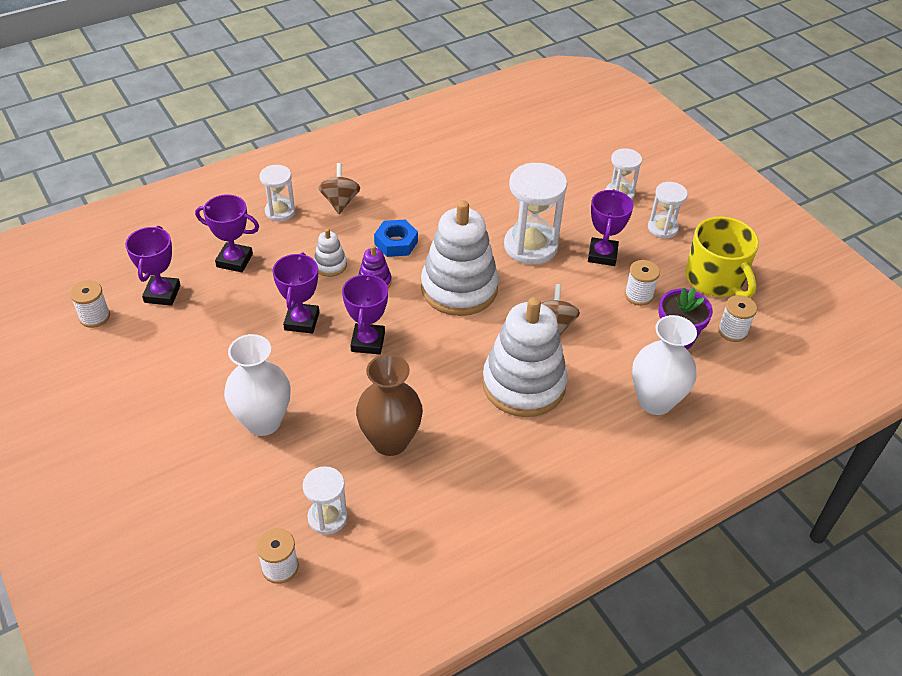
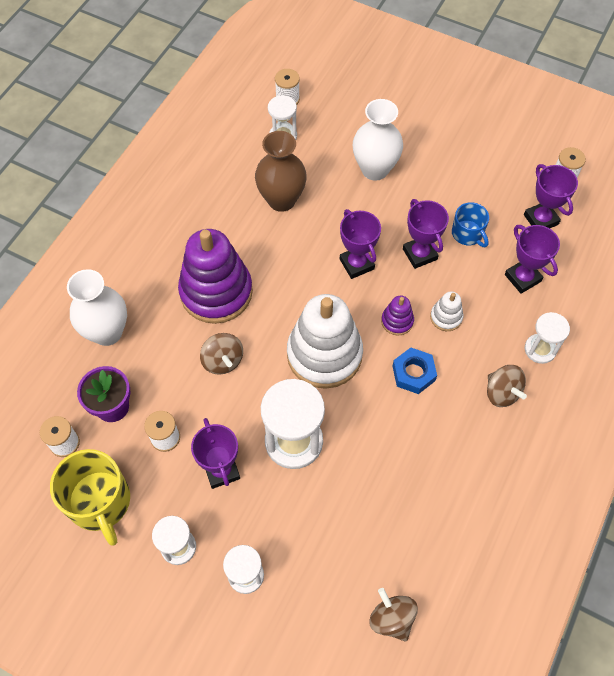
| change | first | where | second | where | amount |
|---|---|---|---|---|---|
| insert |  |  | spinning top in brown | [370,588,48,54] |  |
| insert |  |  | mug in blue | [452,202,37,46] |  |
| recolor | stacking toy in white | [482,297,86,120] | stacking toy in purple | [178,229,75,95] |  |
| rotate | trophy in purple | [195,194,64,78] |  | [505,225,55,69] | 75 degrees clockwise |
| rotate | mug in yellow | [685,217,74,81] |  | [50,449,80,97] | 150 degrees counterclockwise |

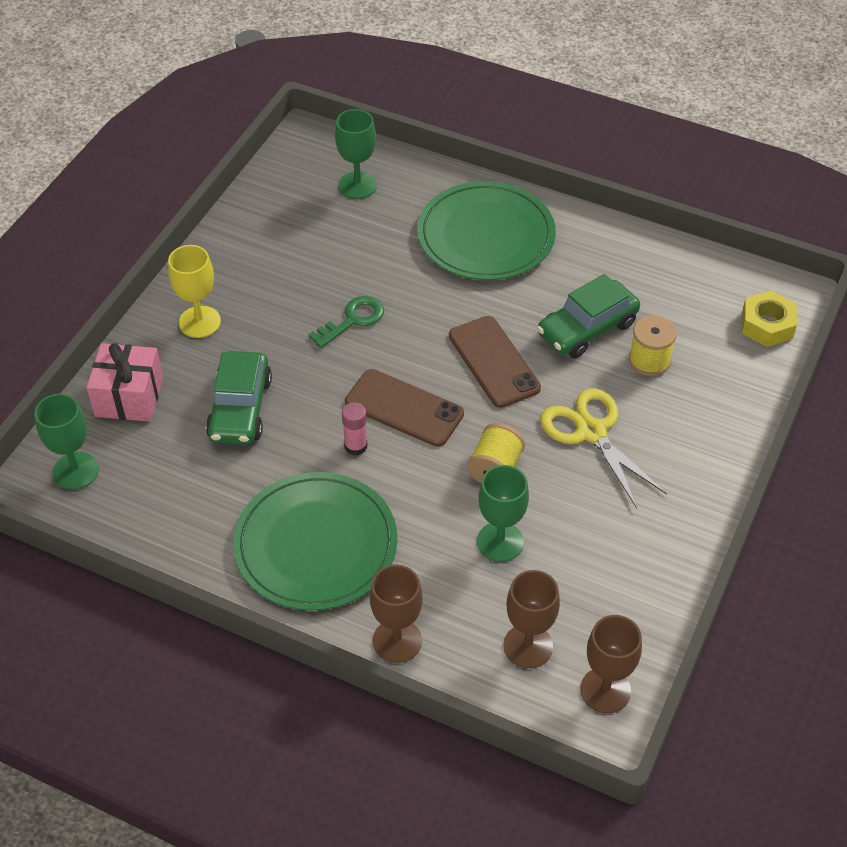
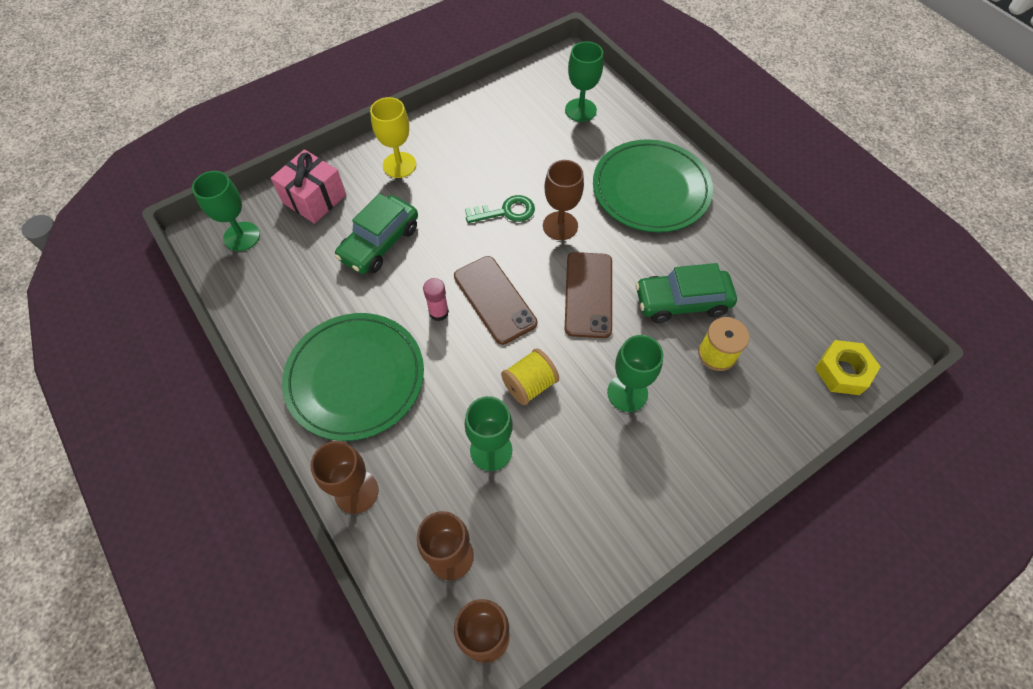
| change | first | where | second | where | amount |
|---|---|---|---|---|---|
| insert |  |  | goblet in brown | [543,160,41,80] |  |
| replace | scissors in yellow | [540,388,127,120] | goblet in green | [607,335,57,77] |  |

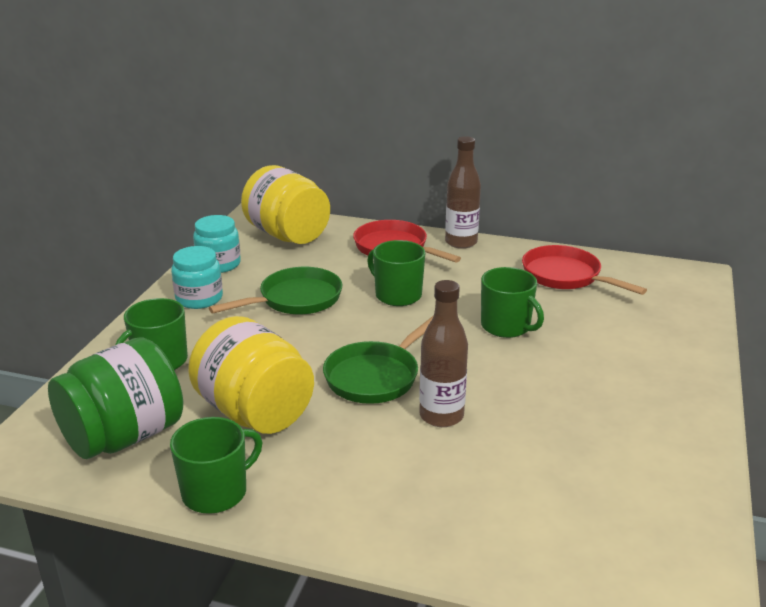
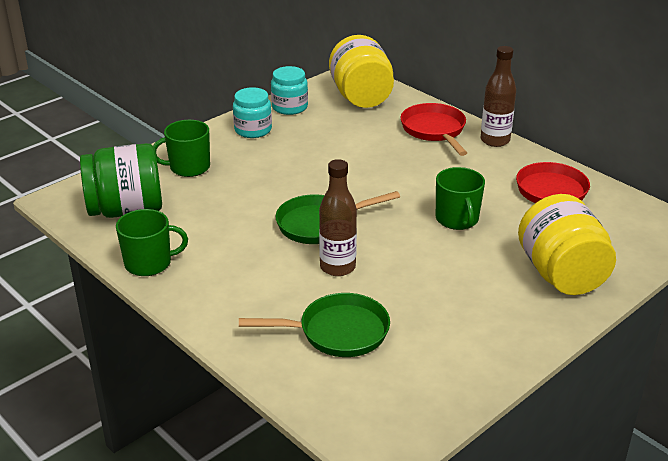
| change | first | where | second | where | amount |
|---|---|---|---|---|---|
| delete | mug in green | [367,240,58,66] |  |  |  |
| move | jar in yellow | [188,316,126,118] |  | [518,194,98,101] |  |
| move | pan in green | [209,267,133,47] |  | [239,293,151,64] |  |

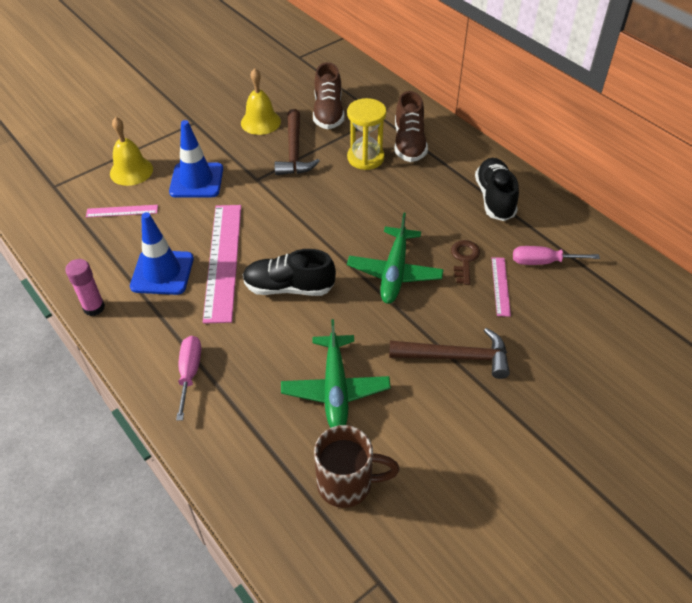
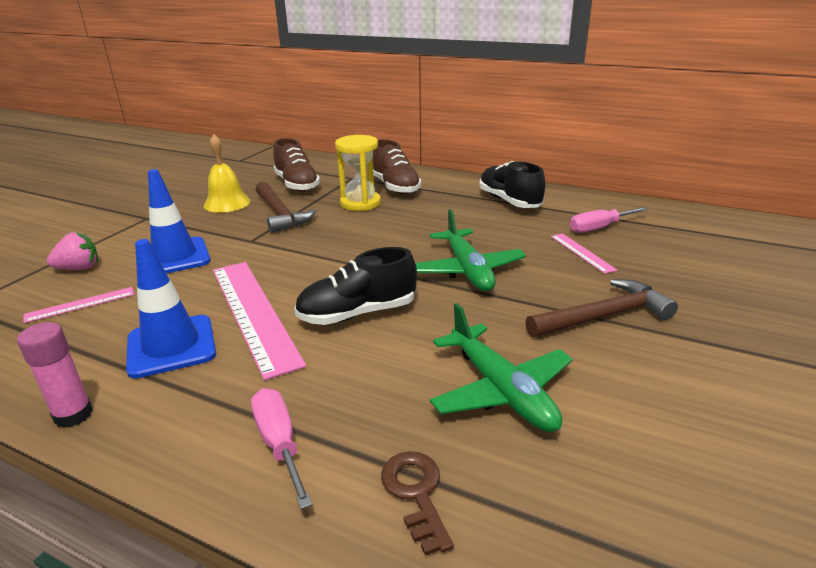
| change | first | where | second | where | amount |
|---|---|---|---|---|---|
| delete | mug in brown | [314,425,86,83] |  |  |  |
| move | key in brown | [451,240,29,45] |  | [381,451,73,105] |  |
| replace | bell in yellow | [110,117,43,69] | strawberry in pink | [47,232,51,38] |  |

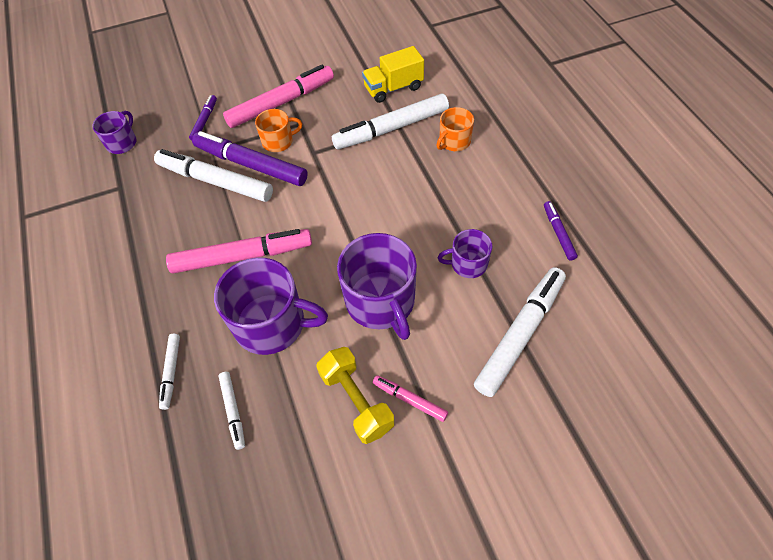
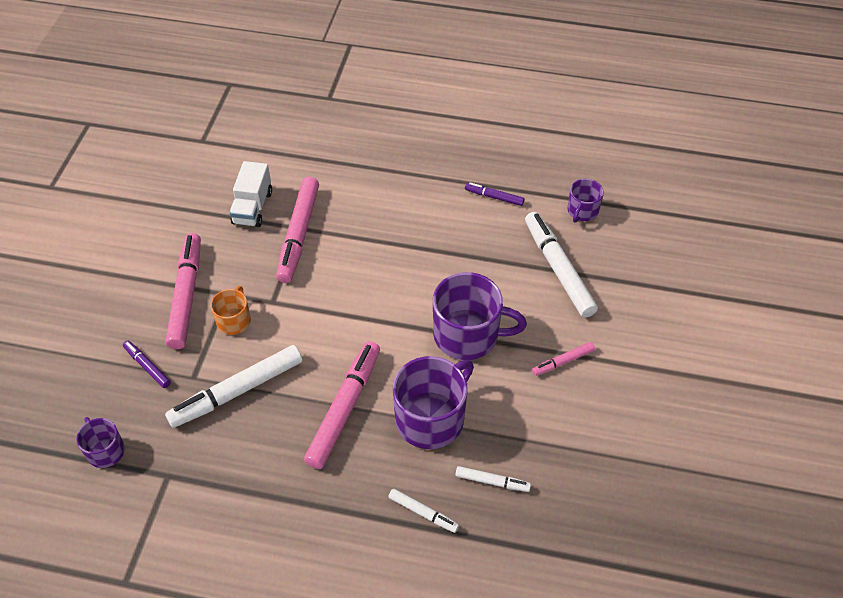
| change | first | where | second | where | amount |
|---|---|---|---|---|---|
| delete | marker in purple | [192,131,116,55] |  |  |  |
| delete | dumbbell in yellow | [316,347,78,97] |  |  |  |
| delete | mug in orange | [437,107,37,44] |  |  |  |
| move | mug in purple | [438,229,54,49] |  | [568,179,36,44] |  |
| recolor | marker in white | [332,94,117,55] | marker in pink | [276,177,43,106] |  |
| recolor | truck in yellow | [362,46,62,57] | truck in white | [229,161,43,66] |  |

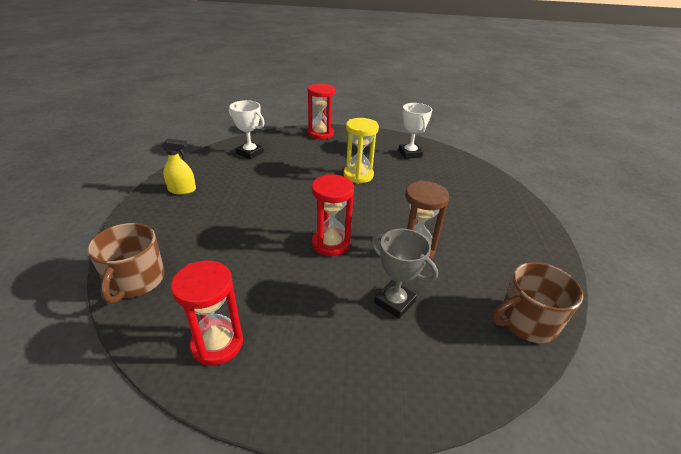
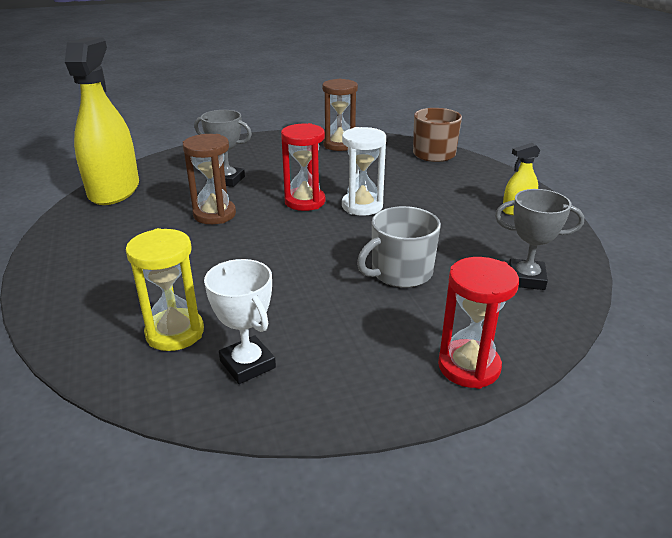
| change | first | where | second | where | amount |
|---|---|---|---|---|---|
| insert |  |  | hourglass in white | [342,127,44,89] |  |
| insert |  |  | mug in grey | [357,206,84,82] |  |
| move | hourglass in yellow | [344,118,35,66] |  | [126,228,78,123] |  |
| replace | mug in brown | [492,262,91,81] | spray bottle in yellow | [65,37,74,168] |  |
| recolor | hourglass in red | [171,261,72,104] | hourglass in brown | [322,79,36,72] |  |
| recolor | trophy in white | [229,100,36,59] | trophy in grey | [495,189,89,101] |  |

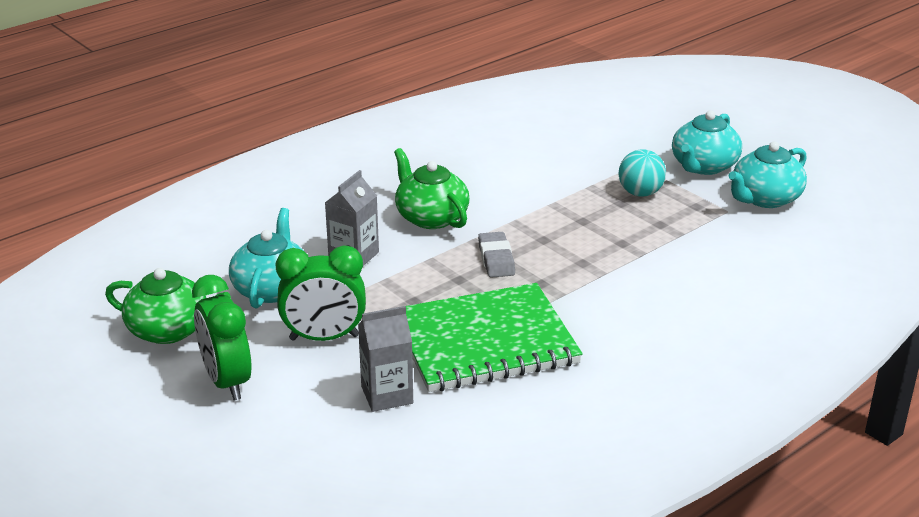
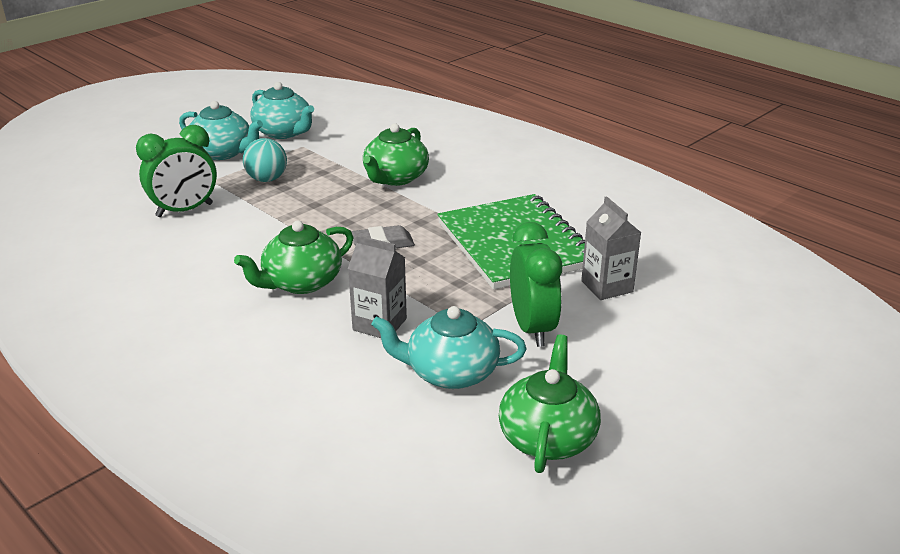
| change | first | where | second | where | amount |
|---|---|---|---|---|---|
| insert |  |  | teapot in green | [363,123,66,63] |  |
| move | clock in green | [192,275,60,125] |  | [136,125,81,92] |  |

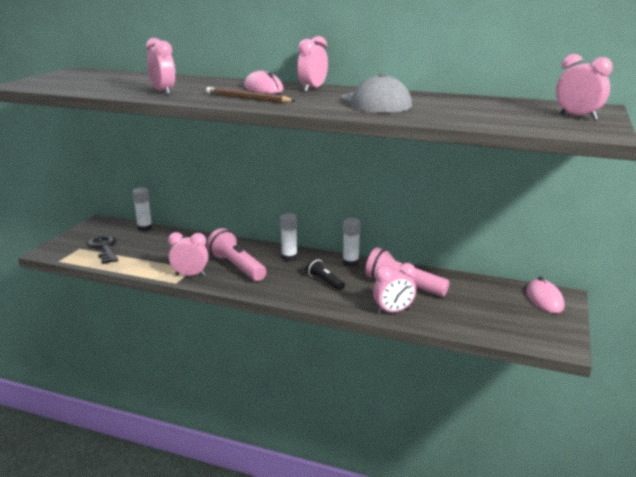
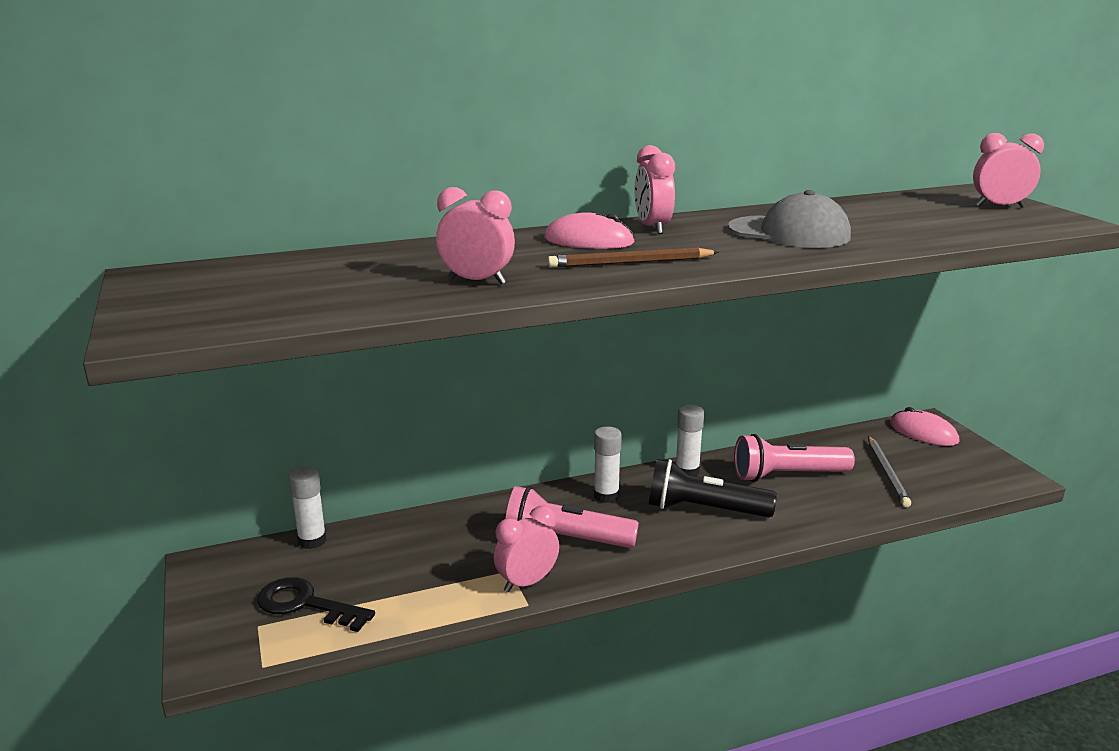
| change | first | where | second | where | amount |
|---|---|---|---|---|---|
| delete | clock in pink | [373,263,43,51] |  |  |  |
| insert |  |  | pencil in grey | [868,436,43,71] |  |
| resize | flashlight in black | [306,258,39,33] |  | [649,459,128,58] | x1.73 |

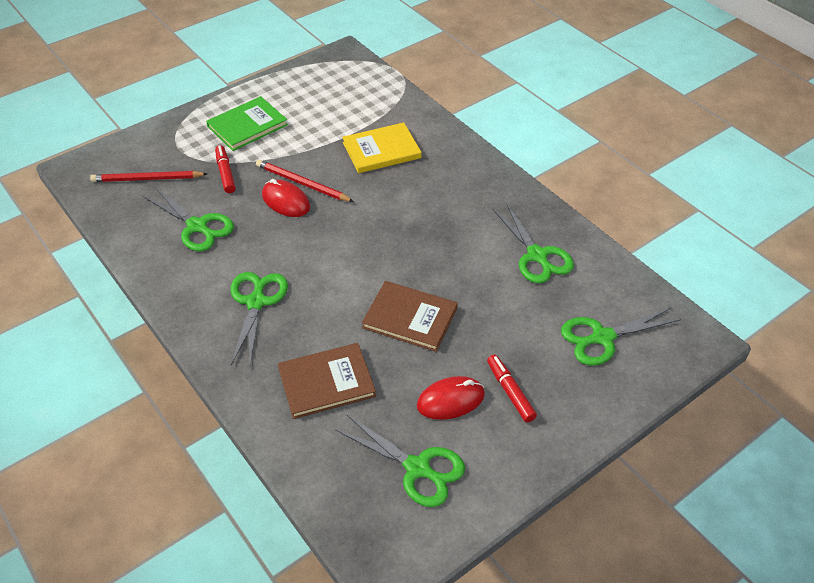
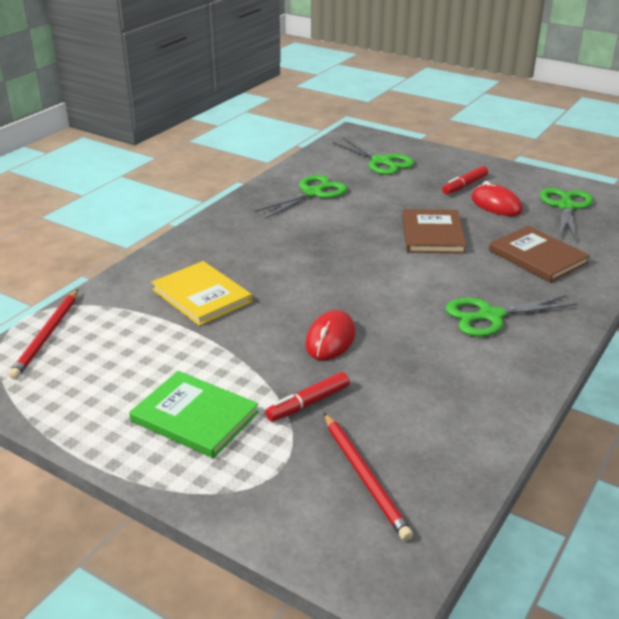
| change | first | where | second | where | amount |
|---|---|---|---|---|---|
| delete | scissors in green | [143,187,91,64] |  |  |  |
| move | pencil in red | [256,160,98,42] |  | [9,289,69,90] |  |

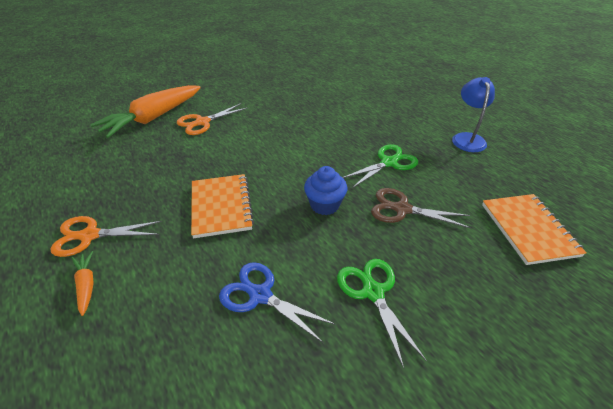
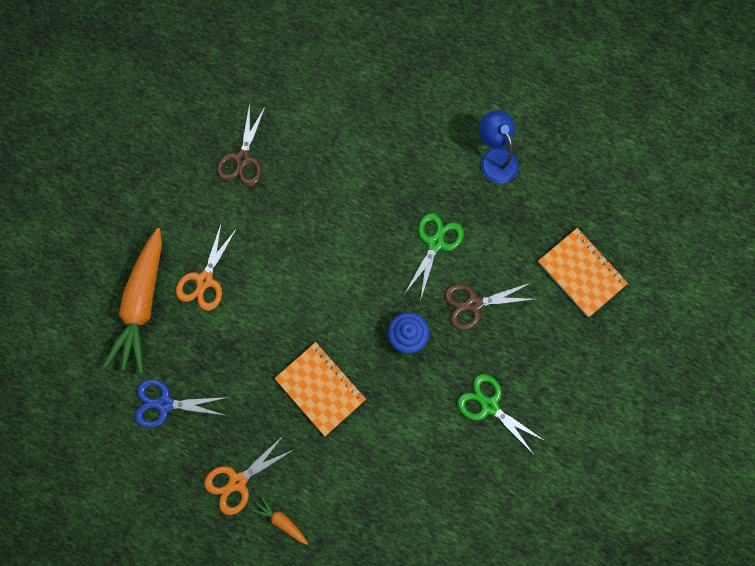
| change | first | where | second | where | amount |
|---|---|---|---|---|---|
| insert |  |  | scissors in brown | [217,103,49,83] |  |
| move | scissors in blue | [219,262,117,81] |  | [134,379,94,49] |  |

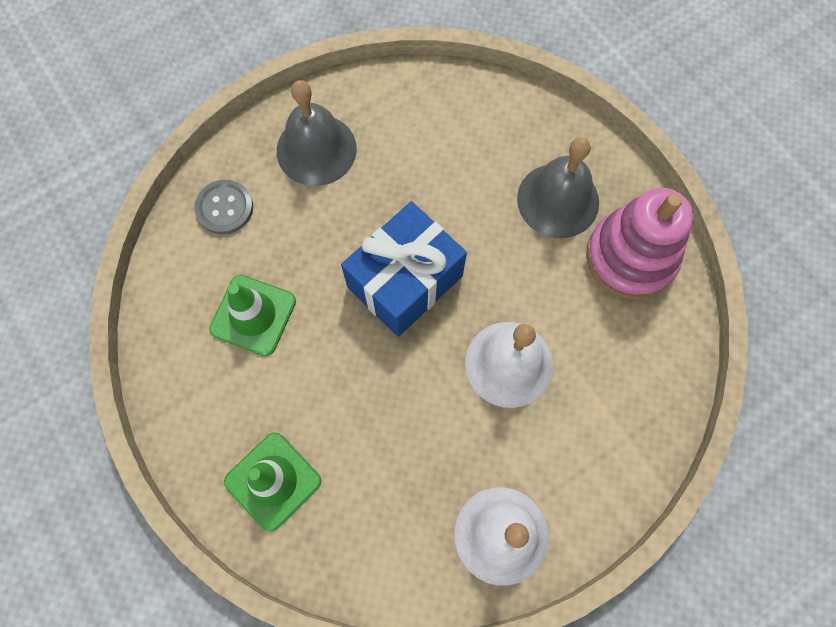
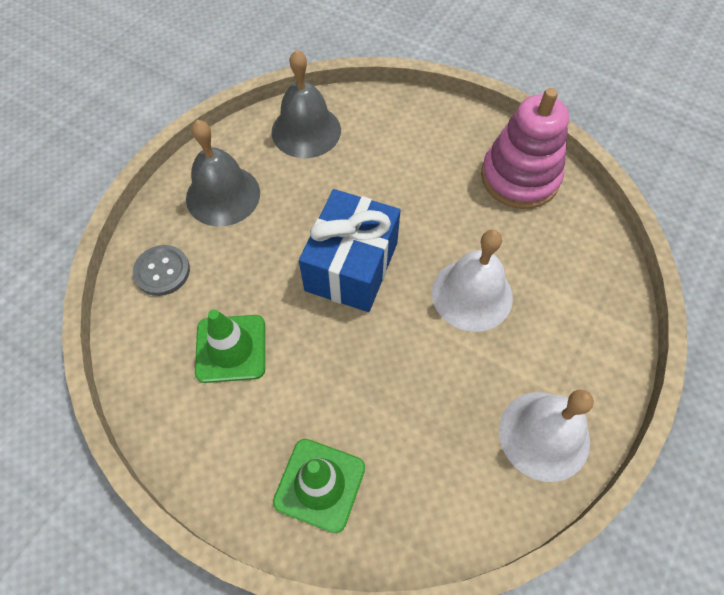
| change | first | where | second | where | amount |
|---|---|---|---|---|---|
| move | bell in grey | [517,137,82,101] |  | [272,50,69,108] |  |

